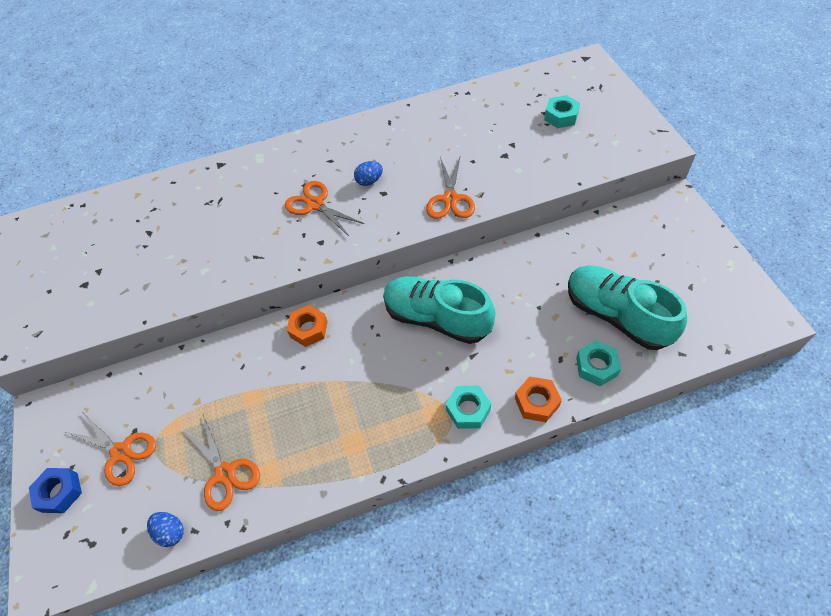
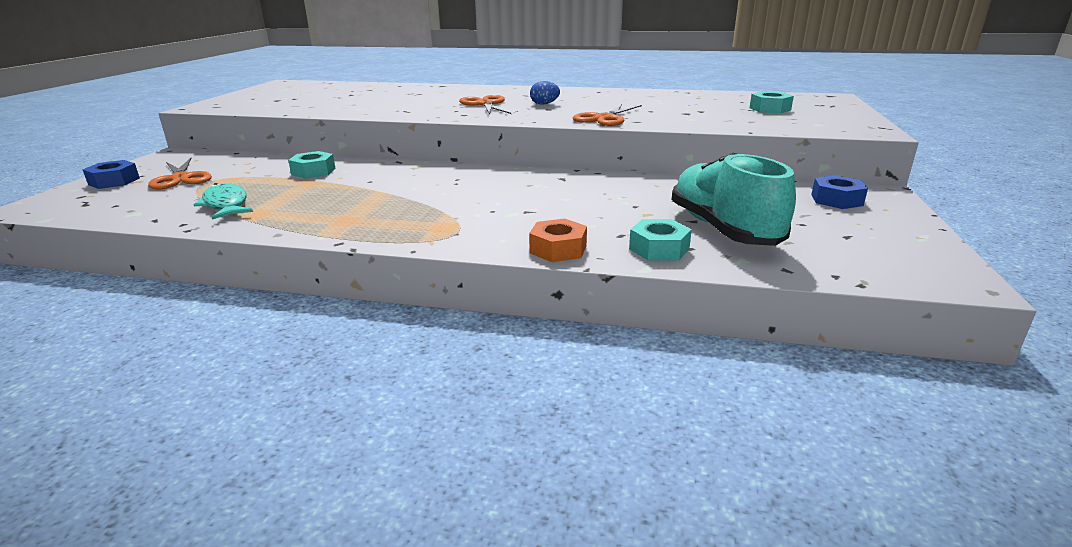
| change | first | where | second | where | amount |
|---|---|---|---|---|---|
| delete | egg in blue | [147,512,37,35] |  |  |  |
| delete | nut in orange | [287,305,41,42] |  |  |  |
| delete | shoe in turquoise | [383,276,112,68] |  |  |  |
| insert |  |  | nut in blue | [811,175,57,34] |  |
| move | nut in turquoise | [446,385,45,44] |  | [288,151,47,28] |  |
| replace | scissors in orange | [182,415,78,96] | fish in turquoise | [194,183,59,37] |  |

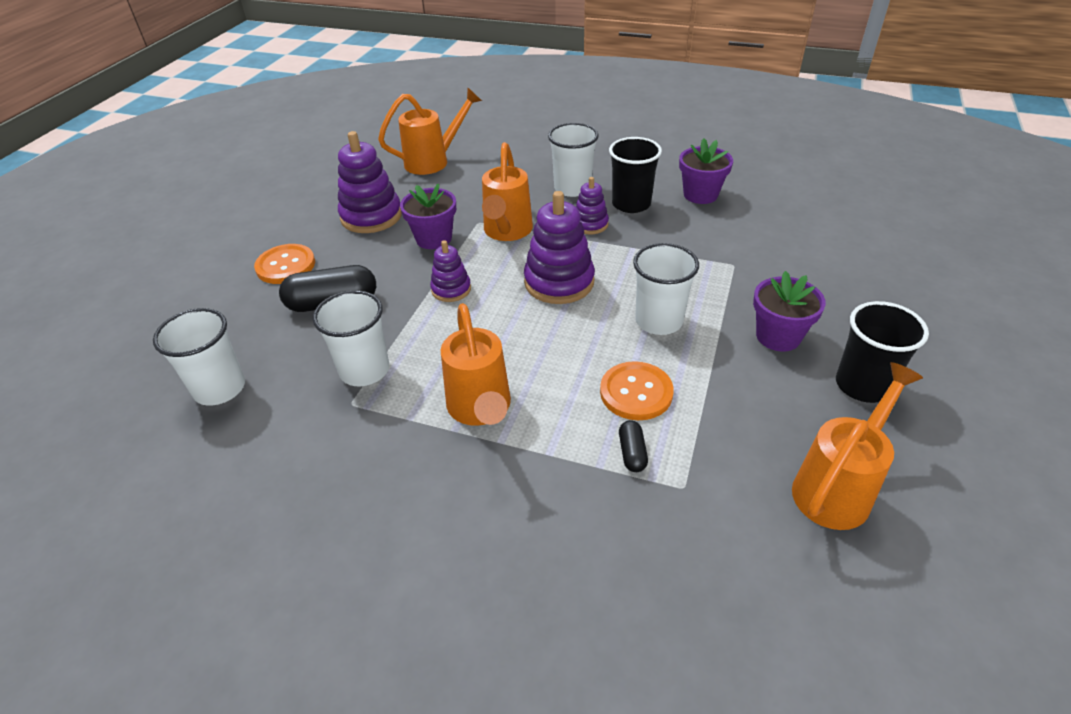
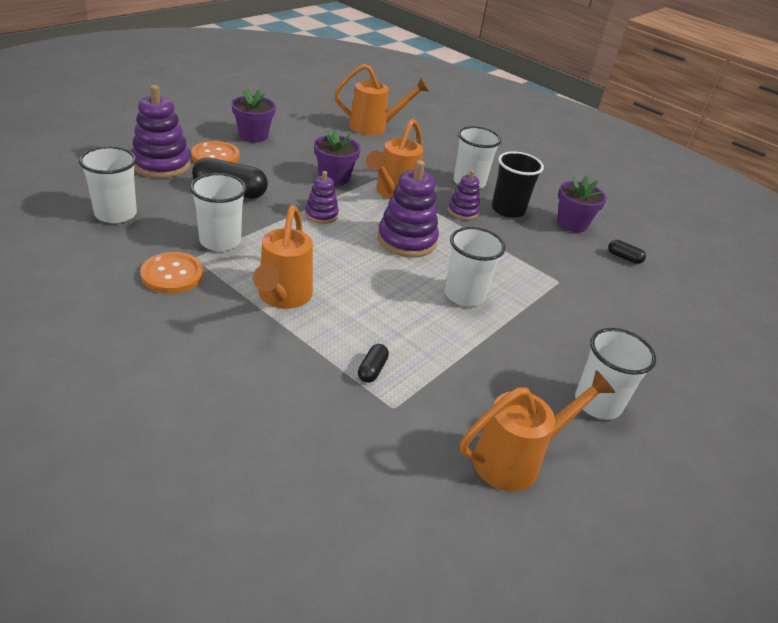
| change | first | where | second | where | amount |
|---|---|---|---|---|---|
| insert |  |  | capsule in black | [608,240,38,24] |  |
| move | stacking toy in purple | [338,131,64,102] |  | [131,85,60,93] |  |
| move | button in orange | [600,361,74,59] |  | [140,252,64,42] |  |
| move | flower pot in purple | [753,271,73,80] |  | [231,89,45,53] |  |
| recolor | cup in black | [836,301,93,102] | cup in white | [575,328,81,92] |  |

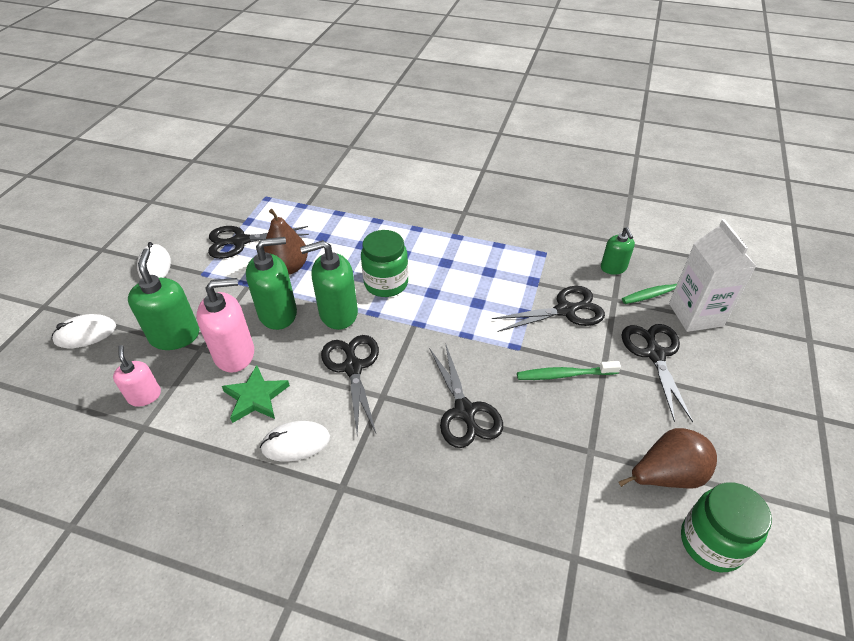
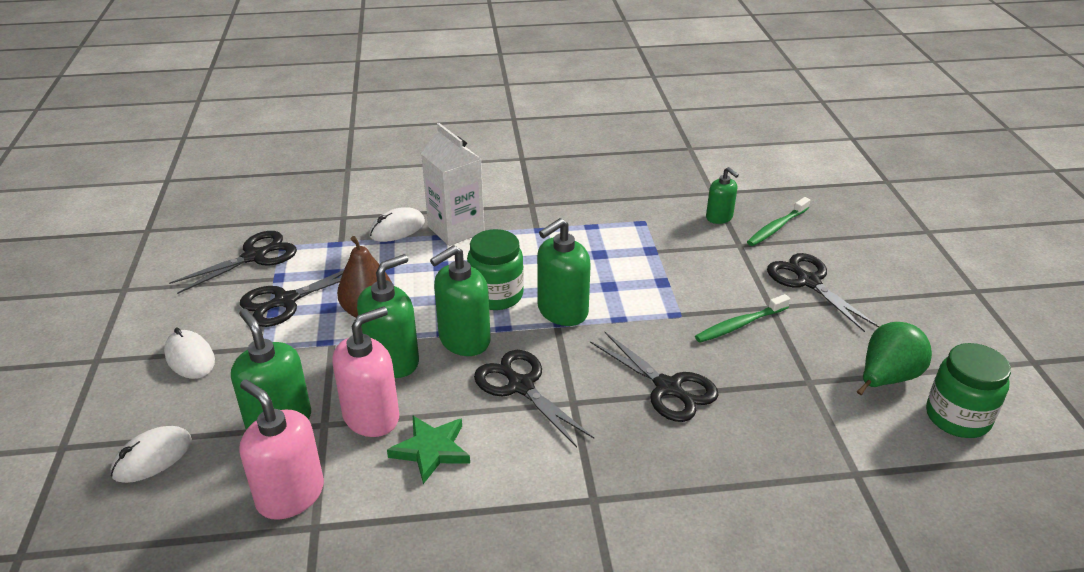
| change | first | where | second | where | amount |
|---|---|---|---|---|---|
| insert |  |  | soap dispenser in green | [537,218,54,108] |  |
| move | mouse in white | [260,421,70,41] |  | [369,207,56,35] |  |
| move | scissors in black | [492,286,113,46] |  | [169,231,128,63] |  |
| move | carton in white | [669,219,88,113] |  | [421,123,64,123] |  |
| recolor | pear in brown | [618,428,99,61] | pear in green | [857,322,75,73] |  |
| resize | soap dispenser in pink | [113,345,48,62] |  | [239,379,85,141] | x1.66 |

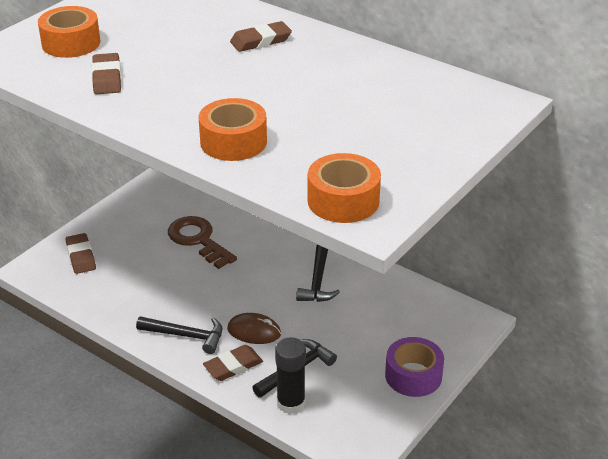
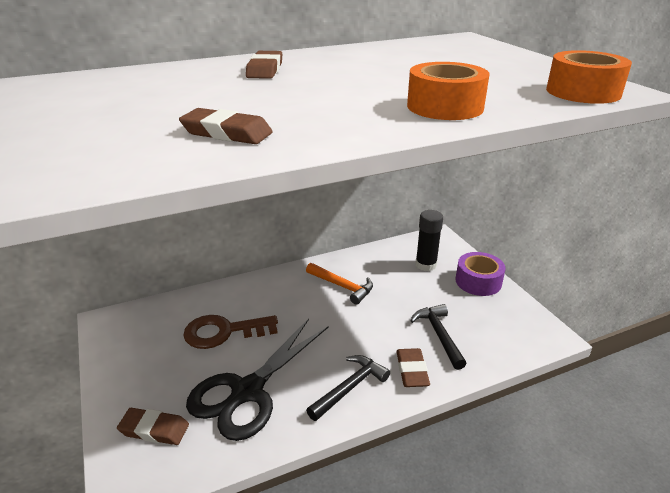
| change | first | where | second | where | amount |
|---|---|---|---|---|---|
| delete | tape in orange | [38,6,62,52] |  |  |  |
| delete | mouse in brown | [227,313,54,31] |  |  |  |
| insert |  |  | scissors in black | [186,319,142,122] |  |
| move | glue stick in black | [275,337,31,77] |  | [415,210,28,61] |  |
| recolor | hammer in black | [296,245,44,57] | hammer in orange | [306,263,67,42] |  |

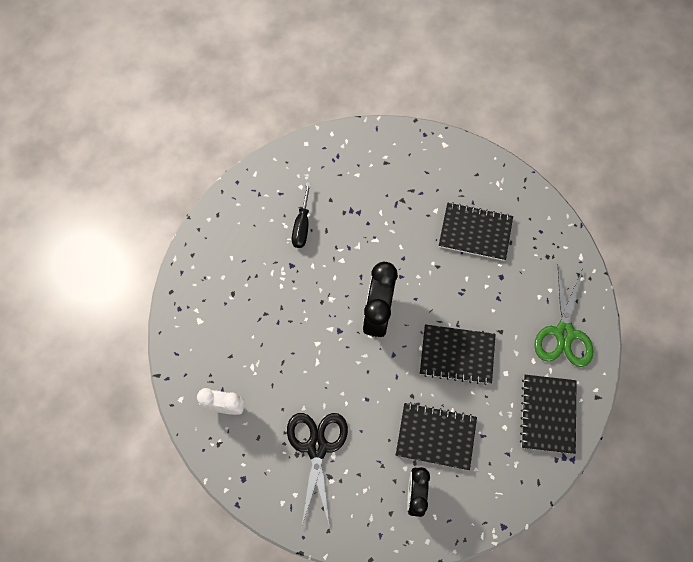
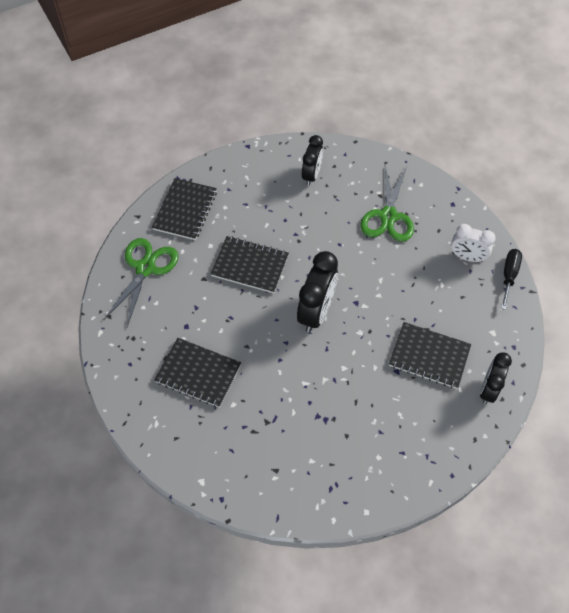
| change | first | where | second | where | amount |
|---|---|---|---|---|---|
| insert |  |  | clock in black | [480,352,32,52] |  |
| move | screwdriver in black | [292,183,19,65] |  | [501,249,21,61] |  |
| move | notebook in black | [396,402,81,68] |  | [389,322,82,67] |  |
| recolor | scissors in black | [287,413,61,112] | scissors in green | [360,165,54,77] |  |

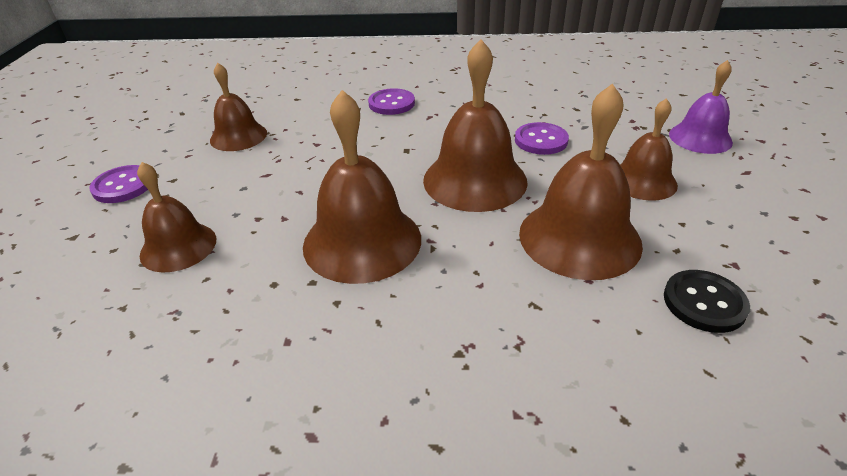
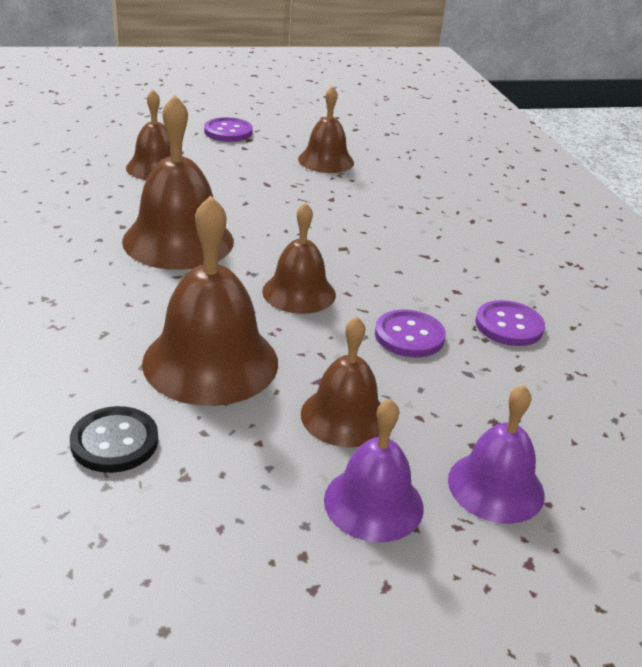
| change | first | where | second | where | amount |
|---|---|---|---|---|---|
| insert |  |  | bell in purple | [324,399,100,143] |  |
| move | button in purple | [368,88,47,27] |  | [475,300,70,46] |  |
| resize | bell in brown | [423,39,105,173] |  | [262,202,74,112] | x0.62 |

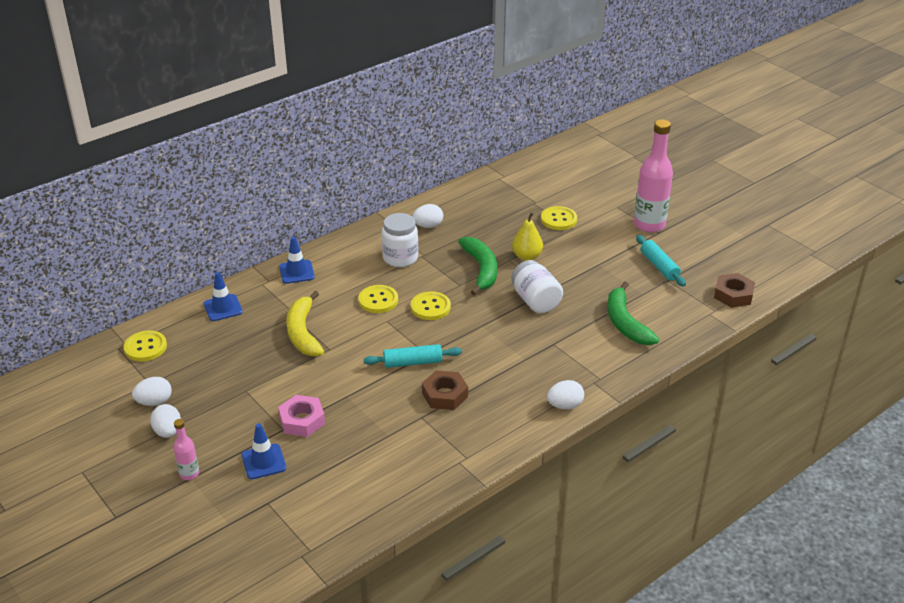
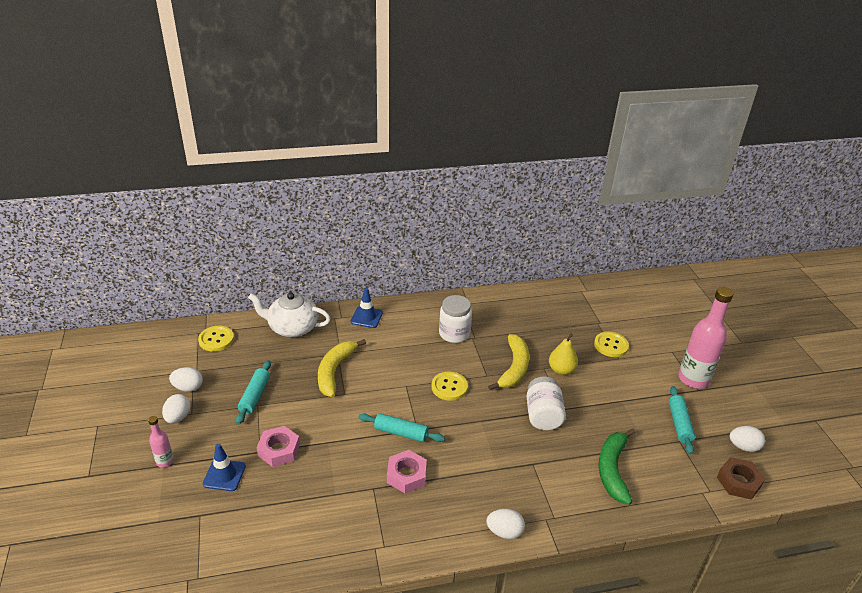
| change | first | where | second | where | amount |
|---|---|---|---|---|---|
| delete | button in yellow | [358,285,40,28] |  |  |  |
| insert |  |  | rolling pin in turquoise | [236,360,35,64] |  |
| move | egg in white | [412,204,31,24] |  | [730,426,35,26] |  |
| replace | traffic cone in blue | [204,272,39,49] | teapot in white | [248,293,83,44] |  |
| recolor | nut in brown | [422,370,46,40] | nut in pink | [387,450,40,43] |  |
| recolor | banana in green | [458,237,39,58] | banana in yellow | [488,334,41,56] |  |

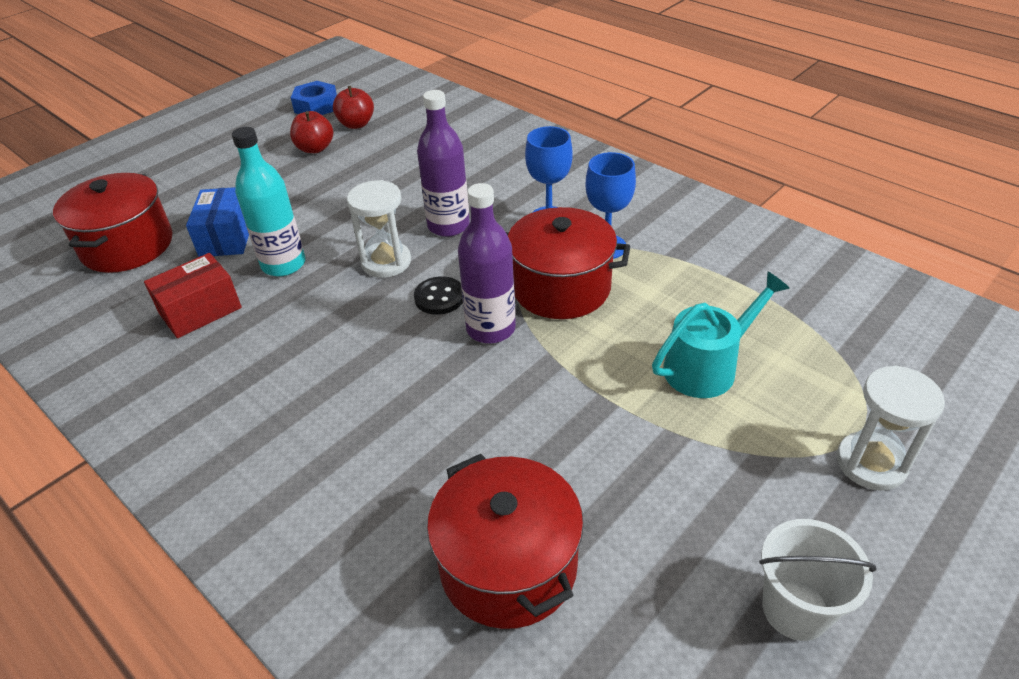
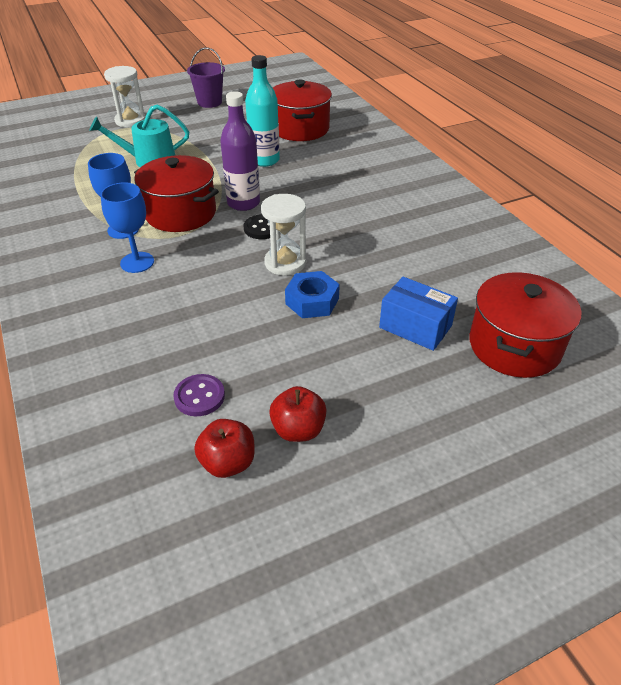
| change | first | where | second | where | amount |
|---|---|---|---|---|---|
| delete | box in red | [144,253,98,85] |  |  |  |
| delete | bottle in purple | [417,90,53,147] |  |  |  |
| insert |  |  | button in purple | [173,374,52,42] |  |
| move | bottle in turquoise | [232,127,74,150] |  | [245,55,35,112] |  |
| move | nut in blue | [291,81,46,34] |  | [285,271,55,47] |  |
| recolor | bucket in white | [759,519,118,122] | bucket in purple | [187,47,38,61] |  |
| rotate | box in blue | [186,187,63,70] |  | [379,277,79,74] | 75 degrees counterclockwise |

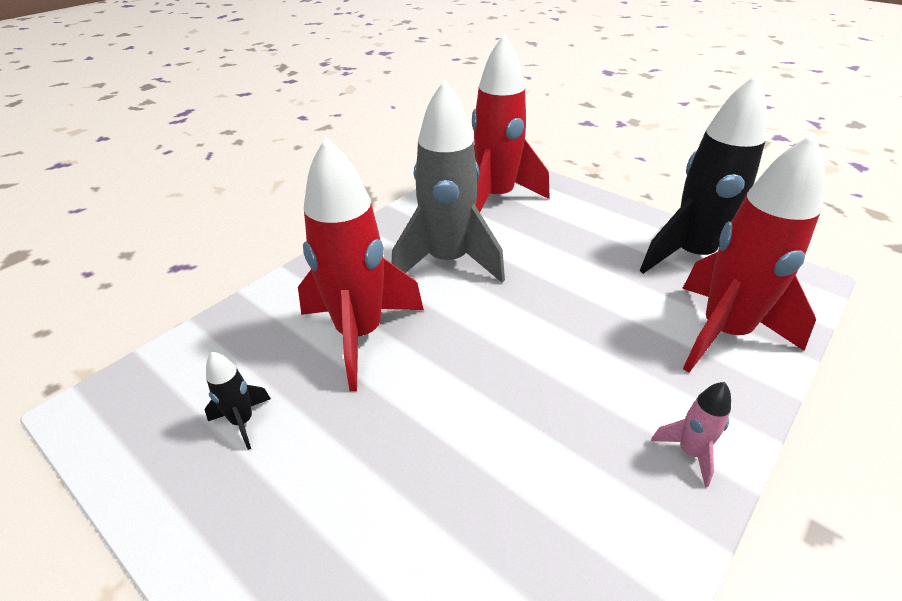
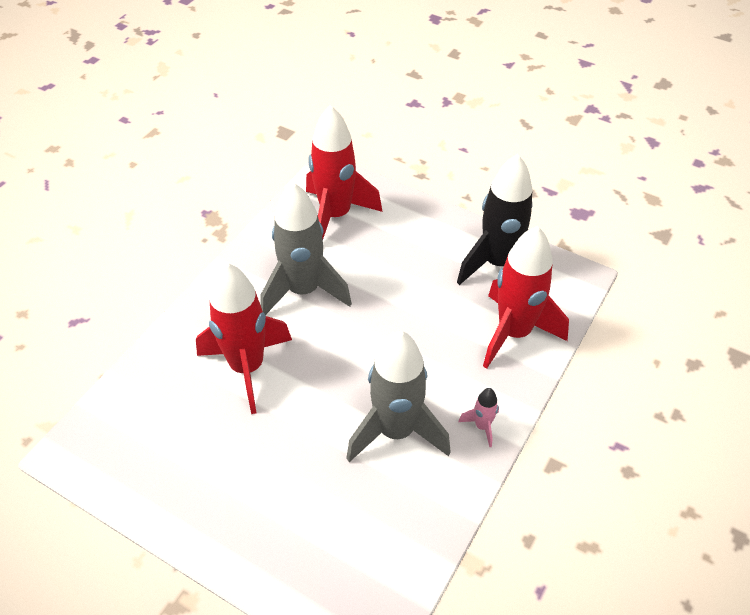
| change | first | where | second | where | amount |
|---|---|---|---|---|---|
| delete | rocket in black | [205,352,66,98] |  |  |  |
| insert |  |  | rocket in grey | [346,331,105,131] |  |

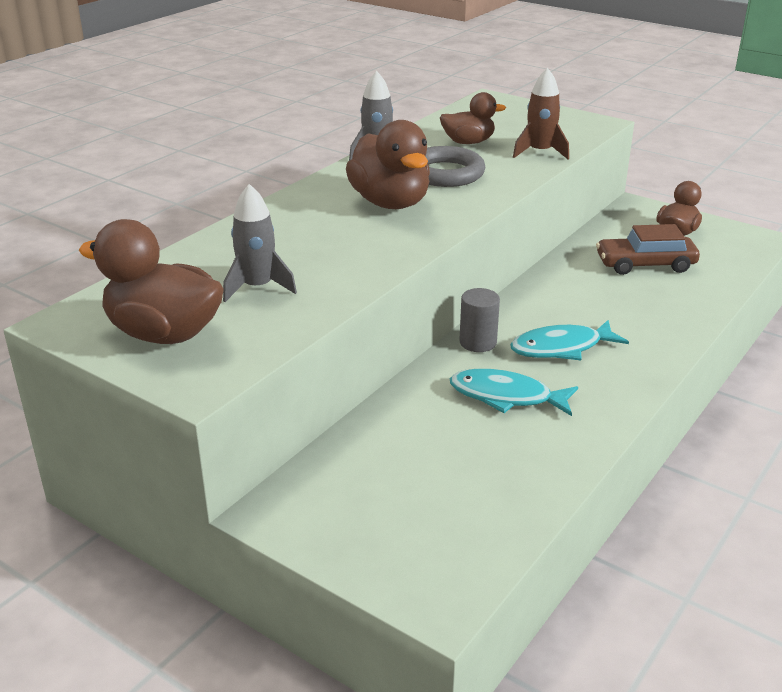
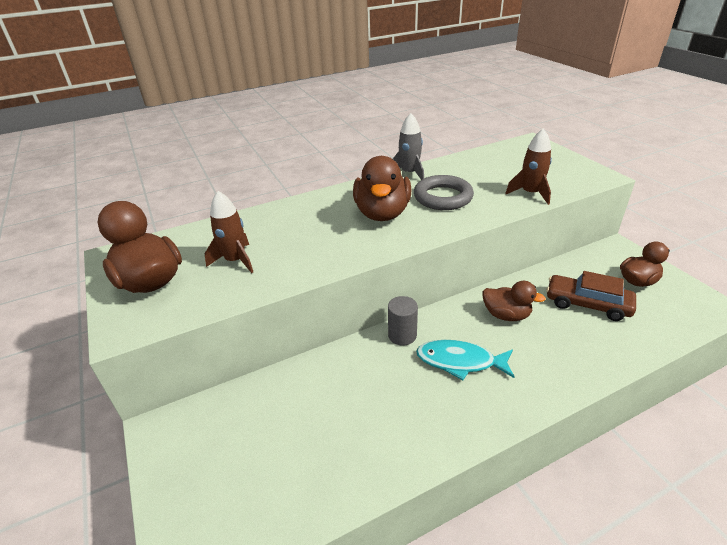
| change | first | where | second | where | amount |
|---|---|---|---|---|---|
| delete | fish in turquoise | [450,369,128,47] |  |  |  |
| move | duck in brown | [440,92,66,52] |  | [482,281,64,40] |  |
| recolor | rocket in grey | [223,184,74,118] | rocket in brown | [205,191,48,82] |  |

